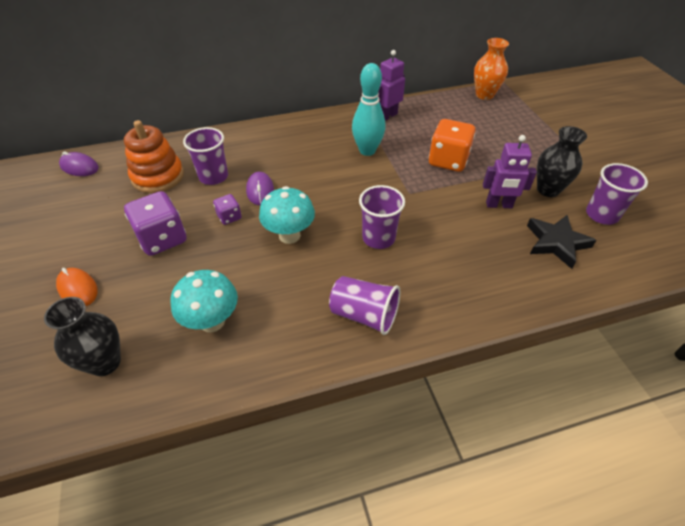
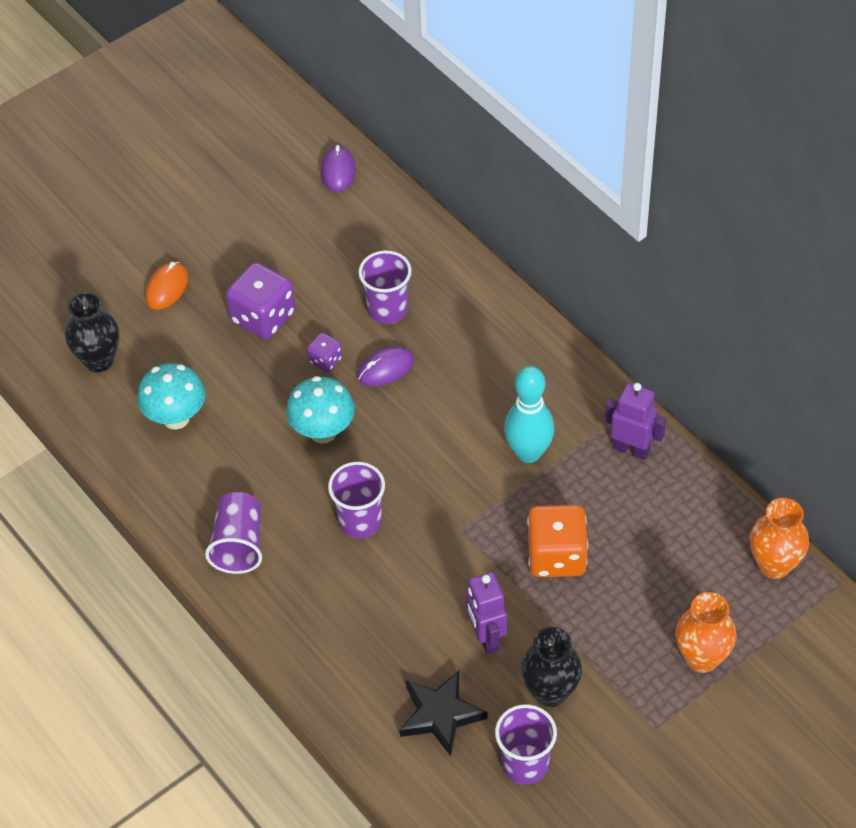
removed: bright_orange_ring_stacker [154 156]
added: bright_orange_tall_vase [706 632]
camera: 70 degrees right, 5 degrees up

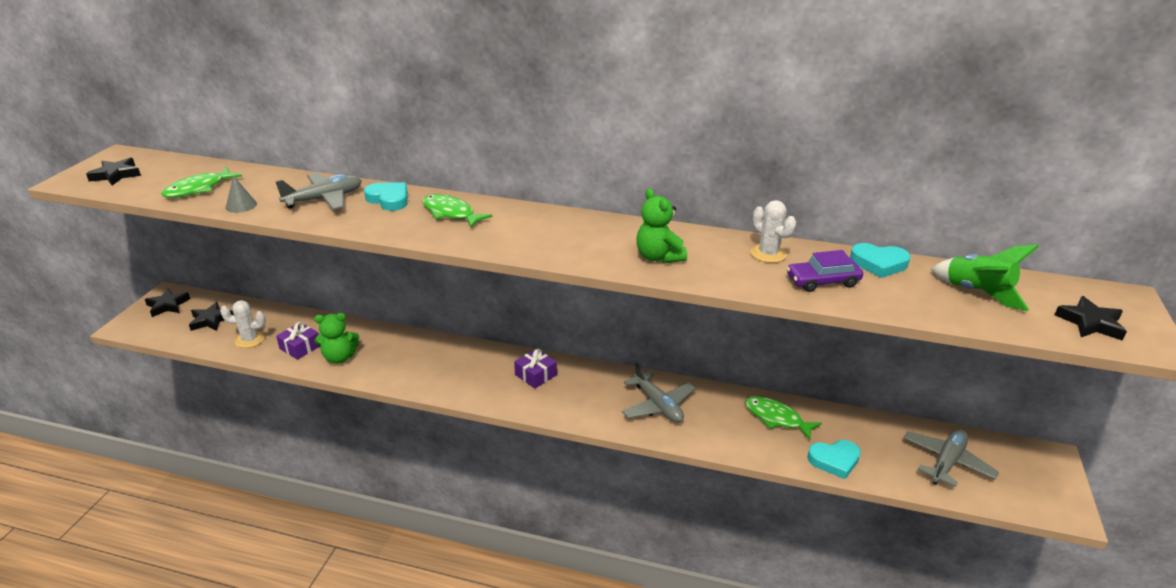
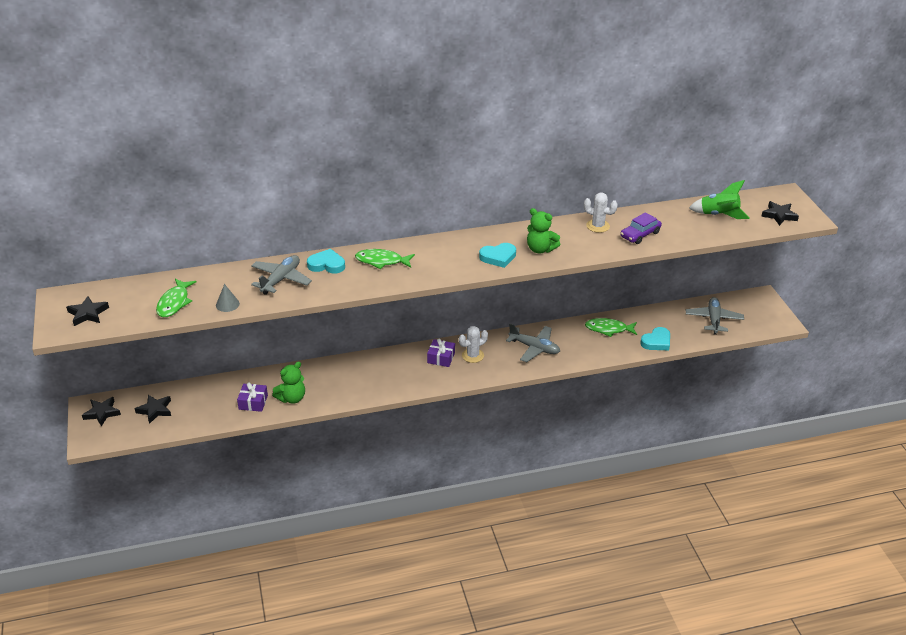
moved: snow-white_prickly_plant [243 324] to [473 344]; teal_love_heart [880 260] to [497 255]
camera: 30 degrees left, 5 degrees up

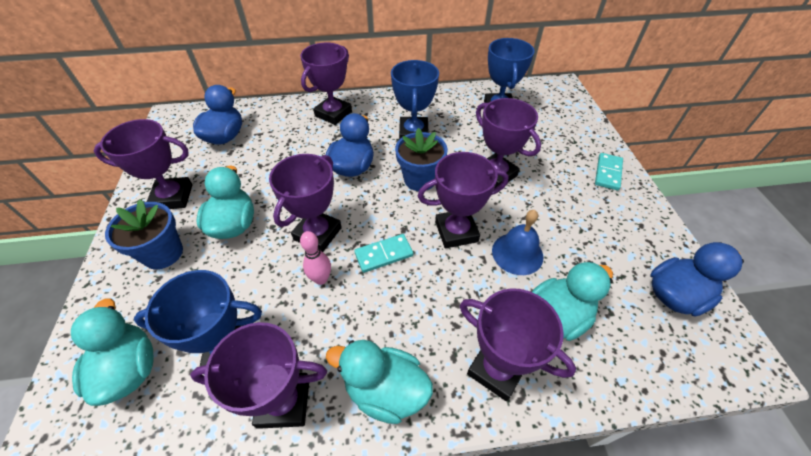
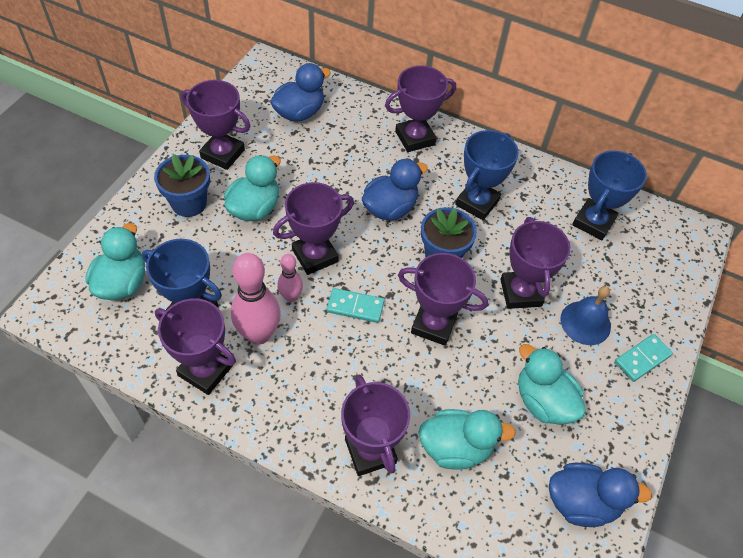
added: rose-pink_tenpin [256 299]
moved: teal_rubber_duck [379 382] to [552 384]; cobalt_bell [517 242] to [585 315]
camera: 30 degrees right, 5 degrees up

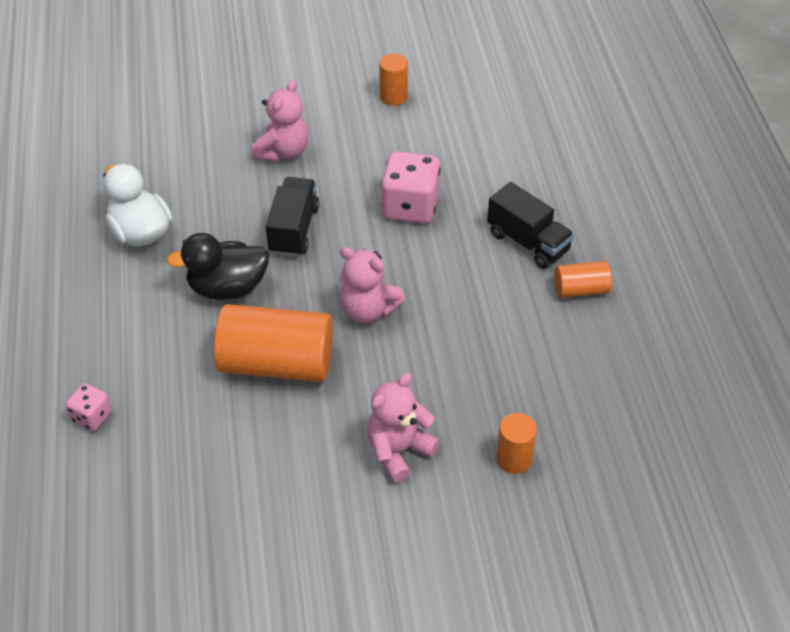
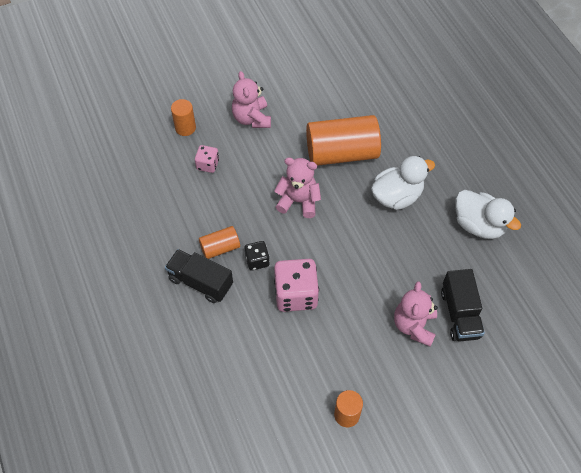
added: black_dice [257 255]
moved: rose-pink_dice [89 407] to [207 159]; bright_orange_solid_cylinder [583 279] to [219 242]; black_truck [292 217] to [463 305]
recoloured: black_rubber_duck [217 266] to snow-white_rubber_duck [403 183]
turned: rose-pink_teddy [403 428] = [251 99] 135 degrees clockwise
camera: 165 degrees right, 10 degrees up

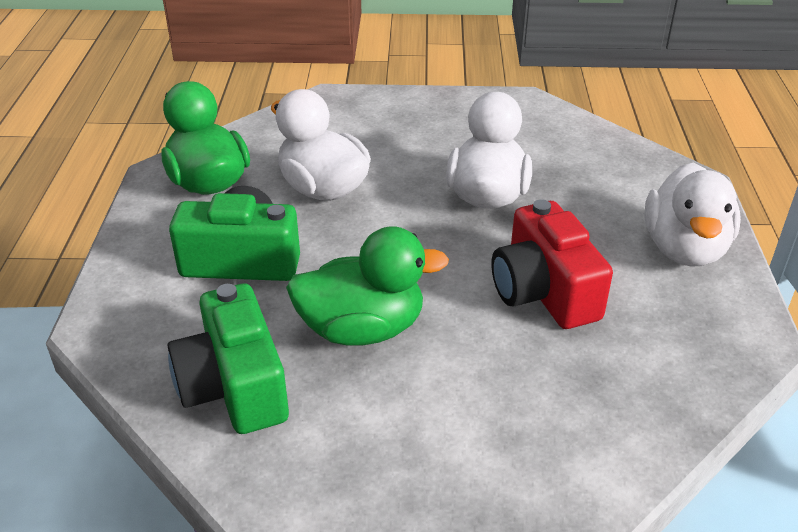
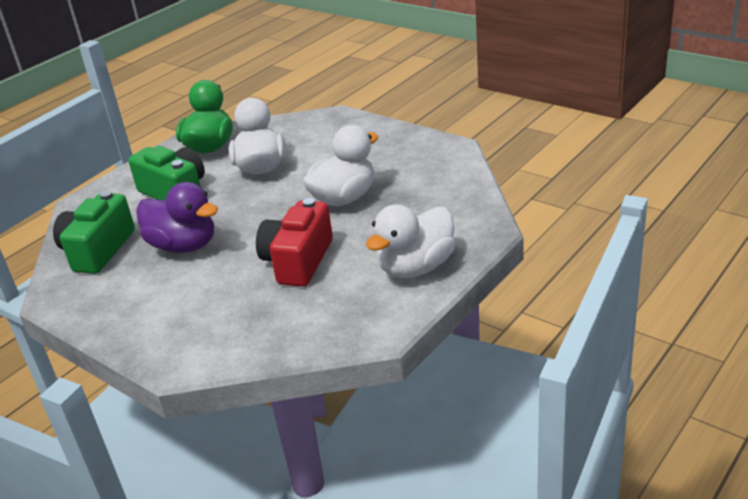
recoloured: emerald_rubber_duck [367 286] to purple_rubber_duck [177 217]
camera: 40 degrees right, 5 degrees down

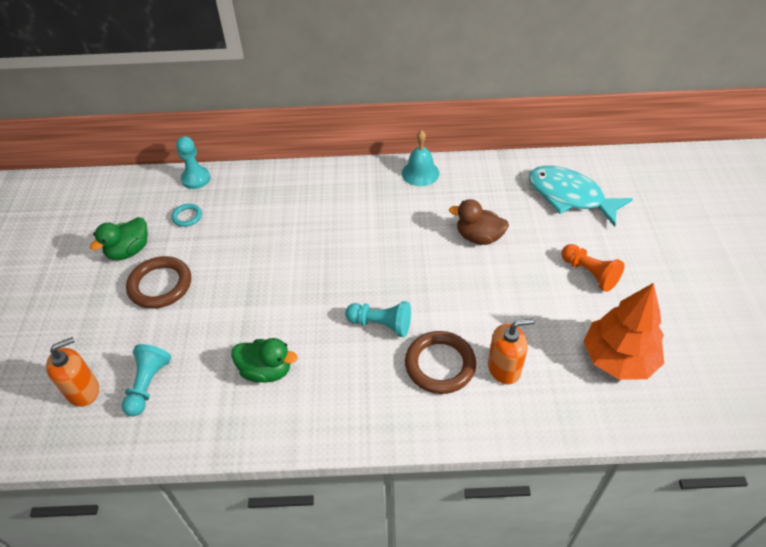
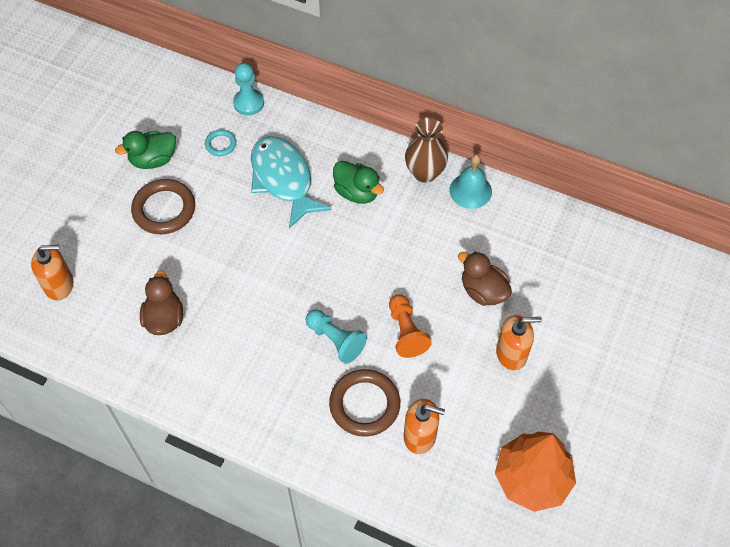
removed: teal_pawn [146 380]
added: russet_rubber_duck [161 302]; russet_tall_vase [426 150]; bright_orange_pump_bottle [519 342]
moved: teal_fish_figure [580 196] to [291 182]; emerald_rubber_duck [264 360] to [358 182]; bright_orange_pawn [593 268] to [410 326]
camera: 25 degrees right, 10 degrees up

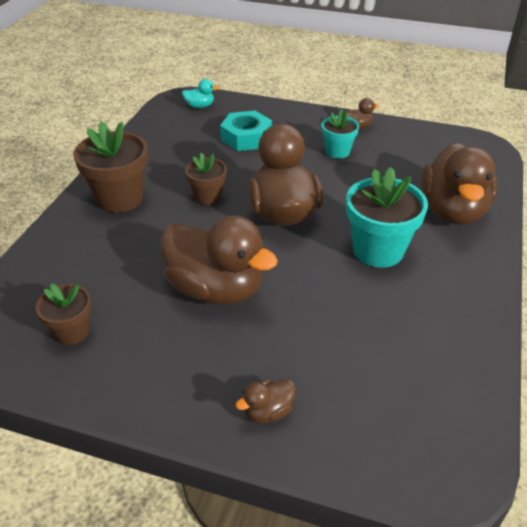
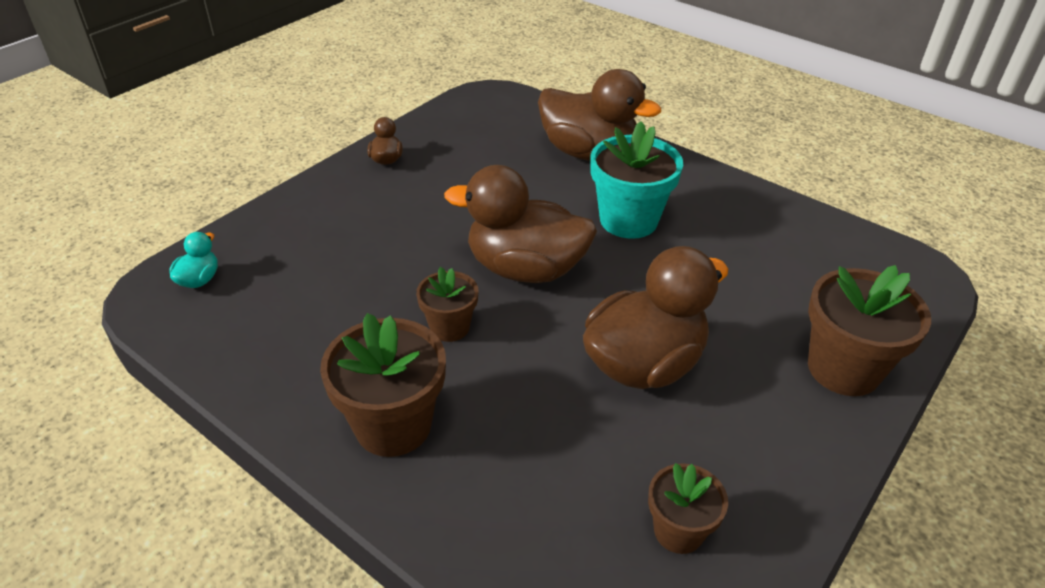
removed: teal_hexagon_nut [246 131]; teal_flower_pot [340 134]
replaced: russet_rubber_duck [265 401] to russet_flower_pot [869 330]
camera: 70 degrees left, 0 degrees up

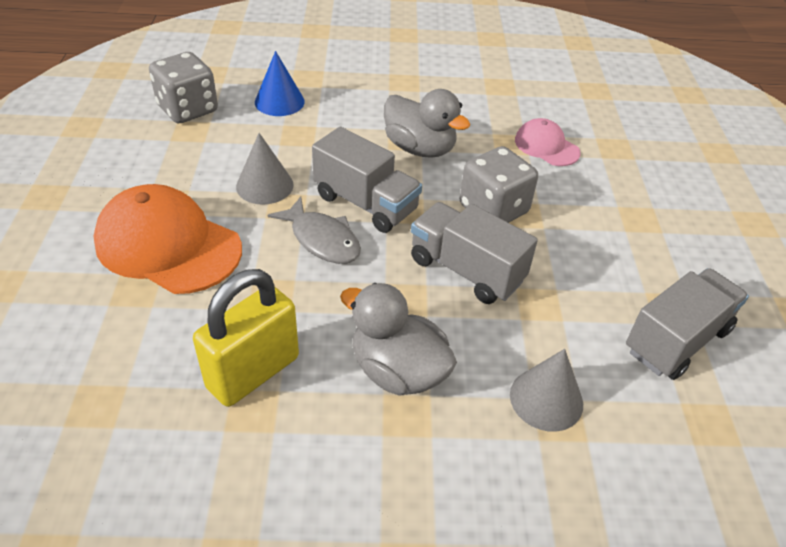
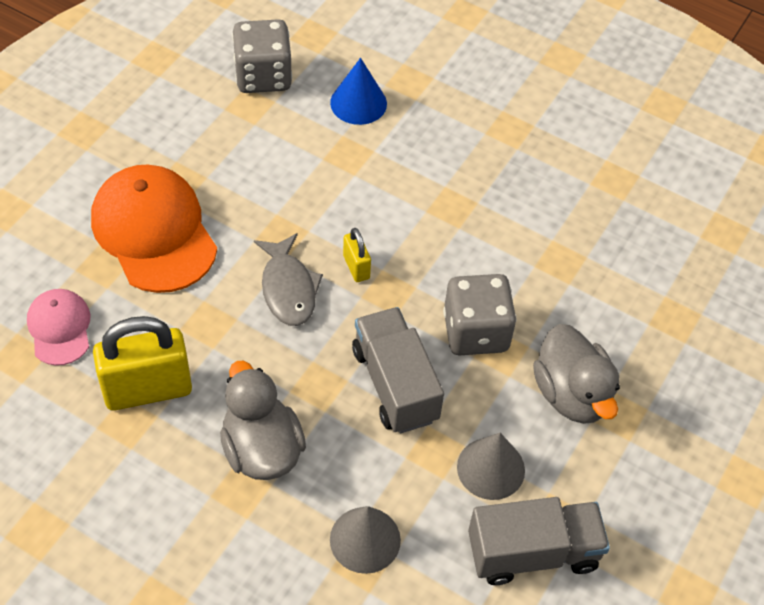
moved: rose-pink_baseball_cap [548 142] to [58 327]; grey_cone_shape [265 169] to [491 466]; grey_rubber_duck [427 123] to [576 374]
replaced: grey_truck [367 180] to yellow_lock [357 255]
camera: 30 degrees right, 10 degrees up

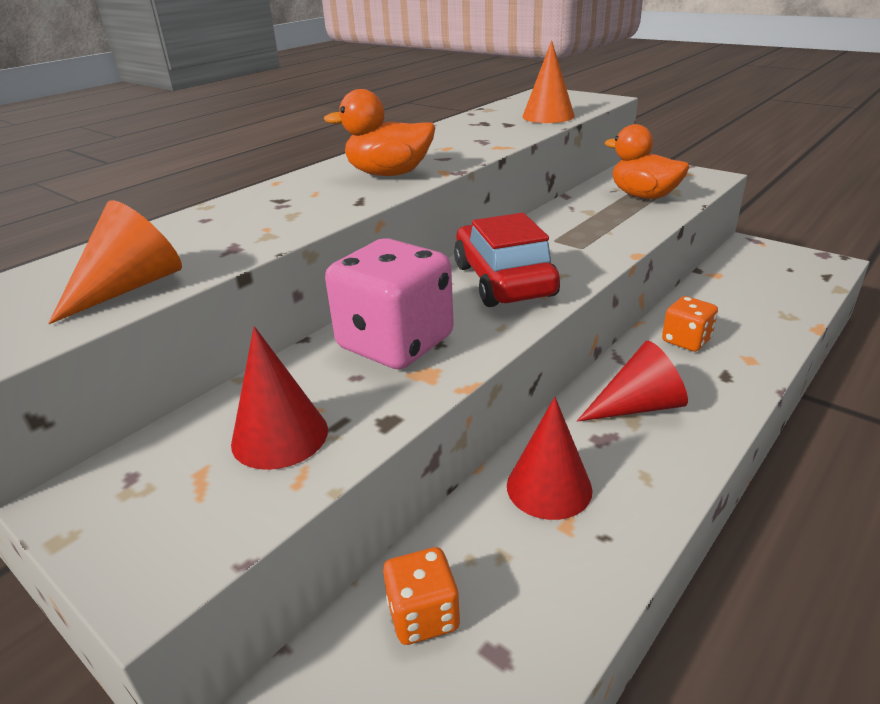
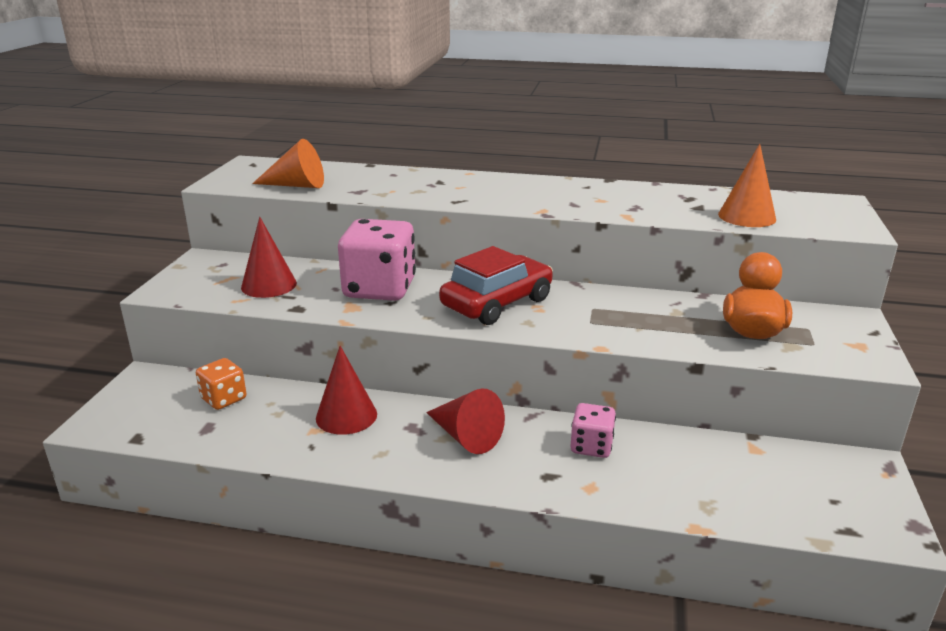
removed: bright_orange_rubber_duck [380 132]
recoloured: bright_orange_dice [690 323] to rose-pink_dice [593 430]
camera: 60 degrees right, 5 degrees down

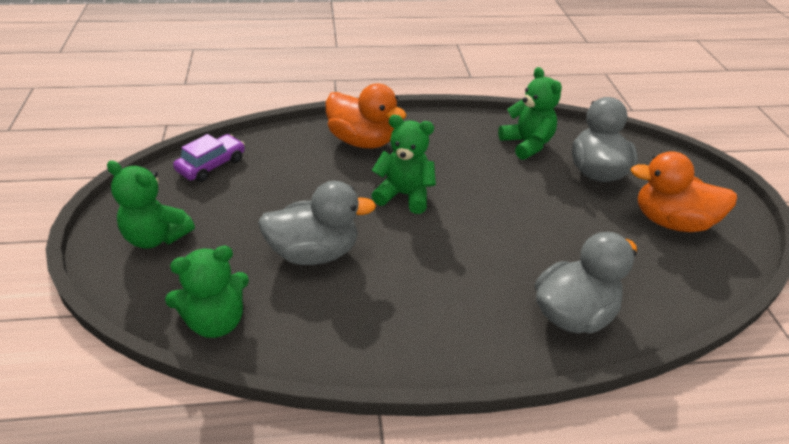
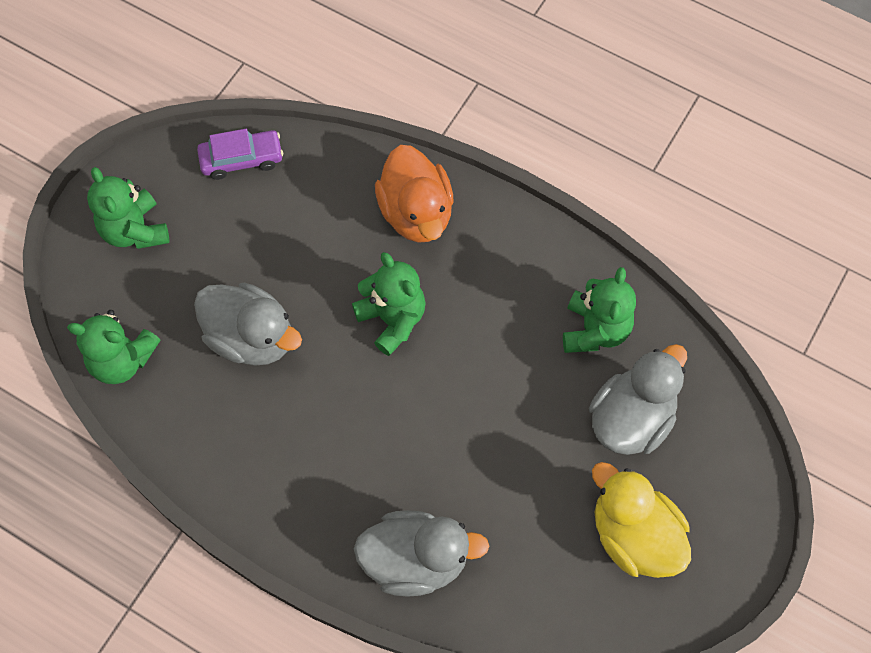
recoloured: bright_orange_rubber_duck [684 191] to yellow_rubber_duck [641 520]
camera: 40 degrees right, 25 degrees up

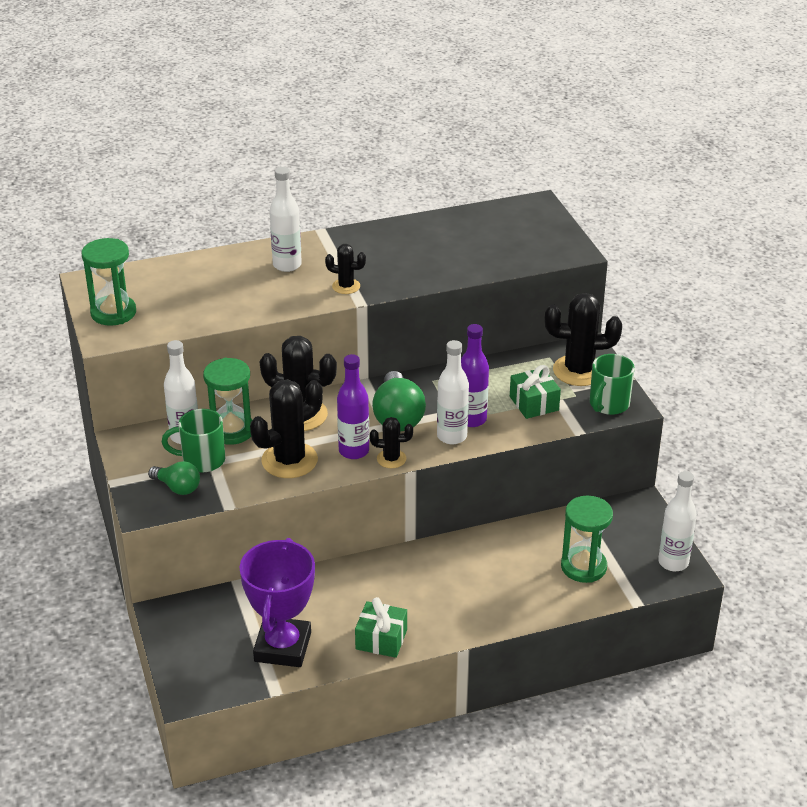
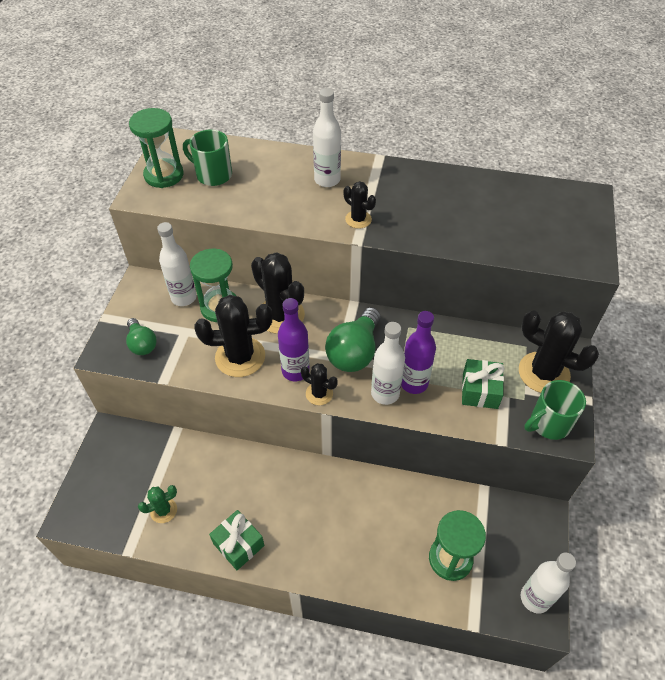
moved: emerald_tea_mug [193 440] to [207 157]
replaced: purple_prize_cup [277 602] to emerald_prickly_plant [157 504]
camera: 30 degrees right, 15 degrees up

